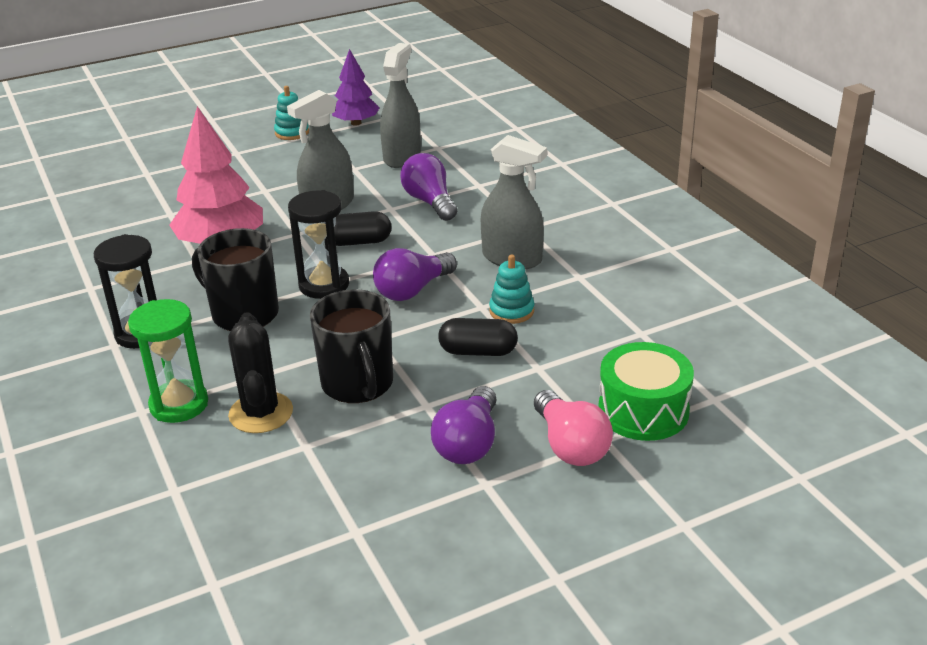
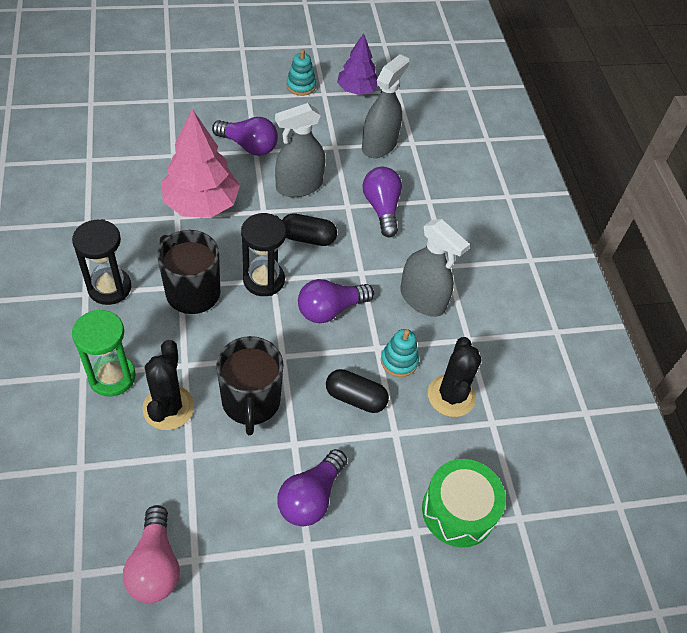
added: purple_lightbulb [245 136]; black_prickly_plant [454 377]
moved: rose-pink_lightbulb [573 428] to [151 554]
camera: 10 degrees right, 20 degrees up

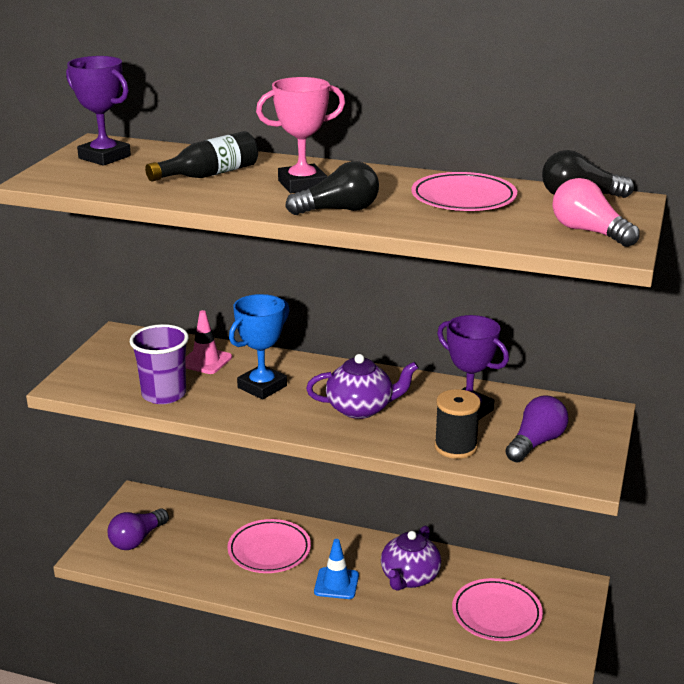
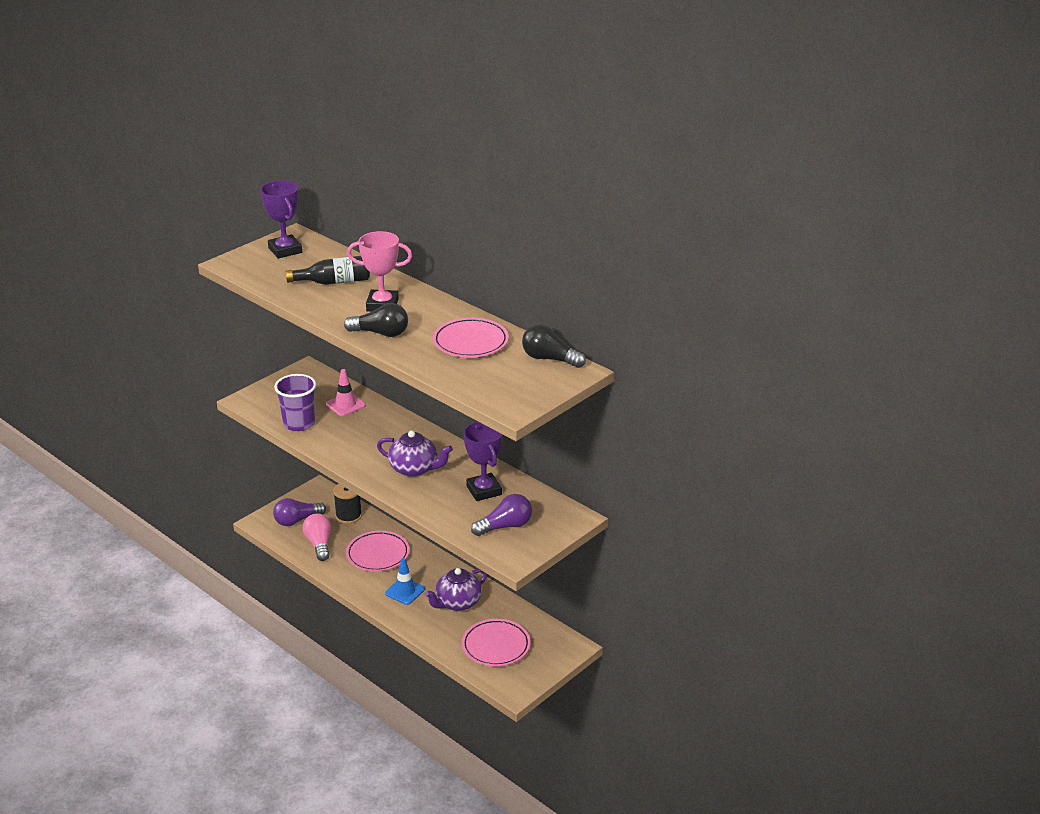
removed: cobalt_prize_cup [259 346]
moved: rose-pink_lightbulb [596 212] to [317 537]; black_bobbin [457 424] to [347 504]
camera: 25 degrees right, 5 degrees up

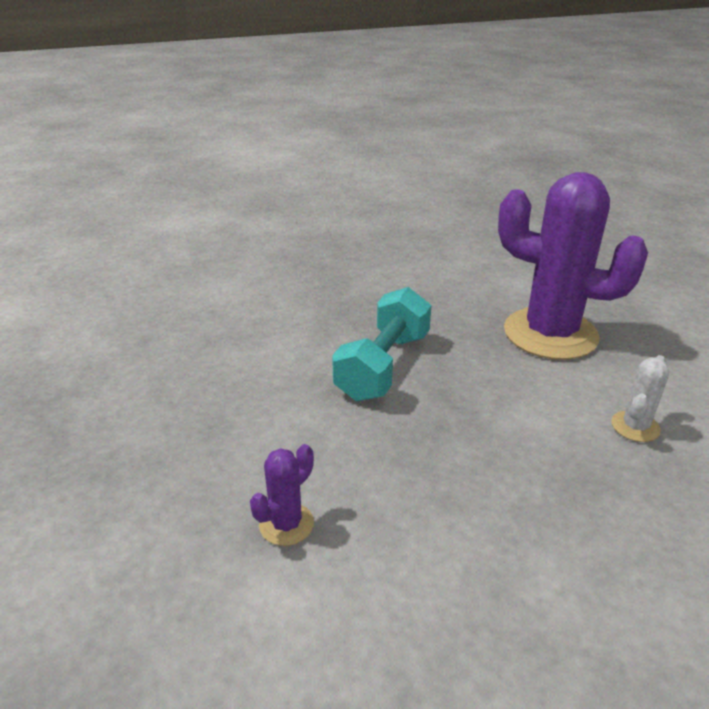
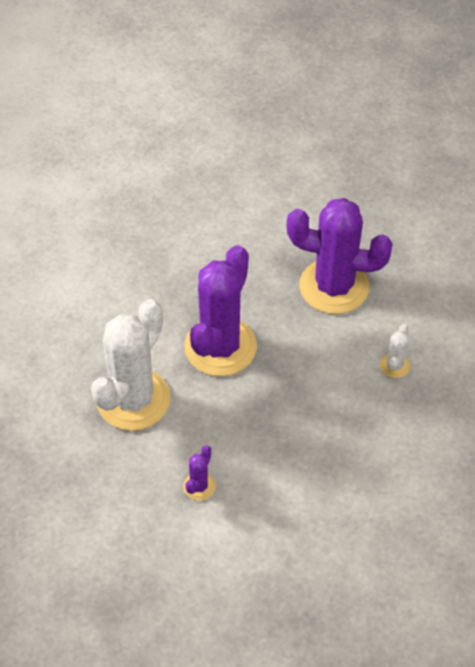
added: snow-white_prickly_plant [131 365]
replaced: teal_dumbbell [382 344] to purple_prickly_plant [220 310]
camera: 15 degrees left, 20 degrees up

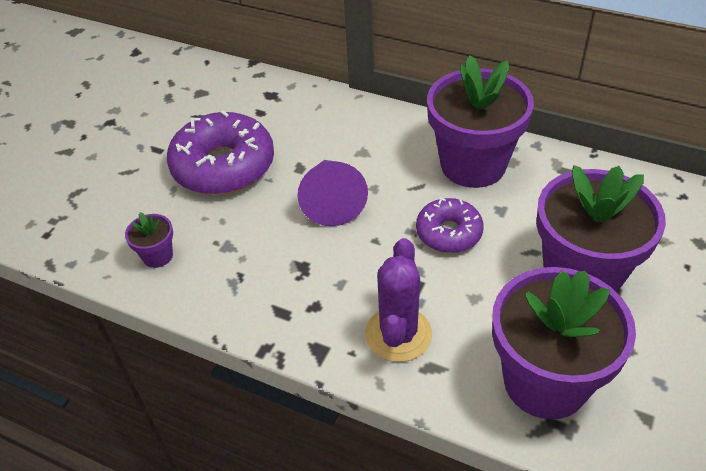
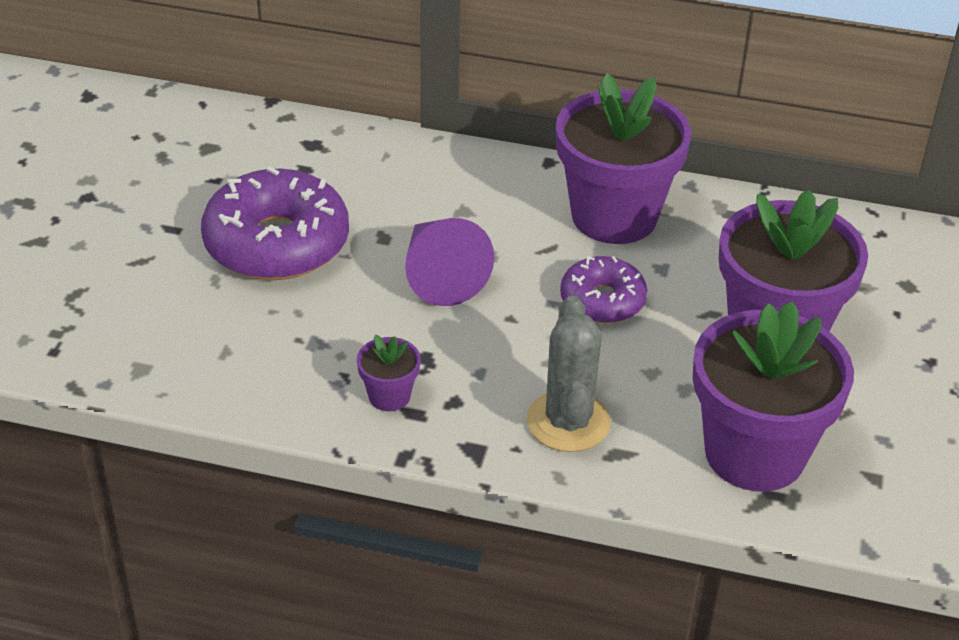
moved: purple_flower_pot [149 240] to [389 372]
recoloured: purple_prickly_plant [398 300] to grey_prickly_plant [569 373]
camera: 15 degrees left, 5 degrees down

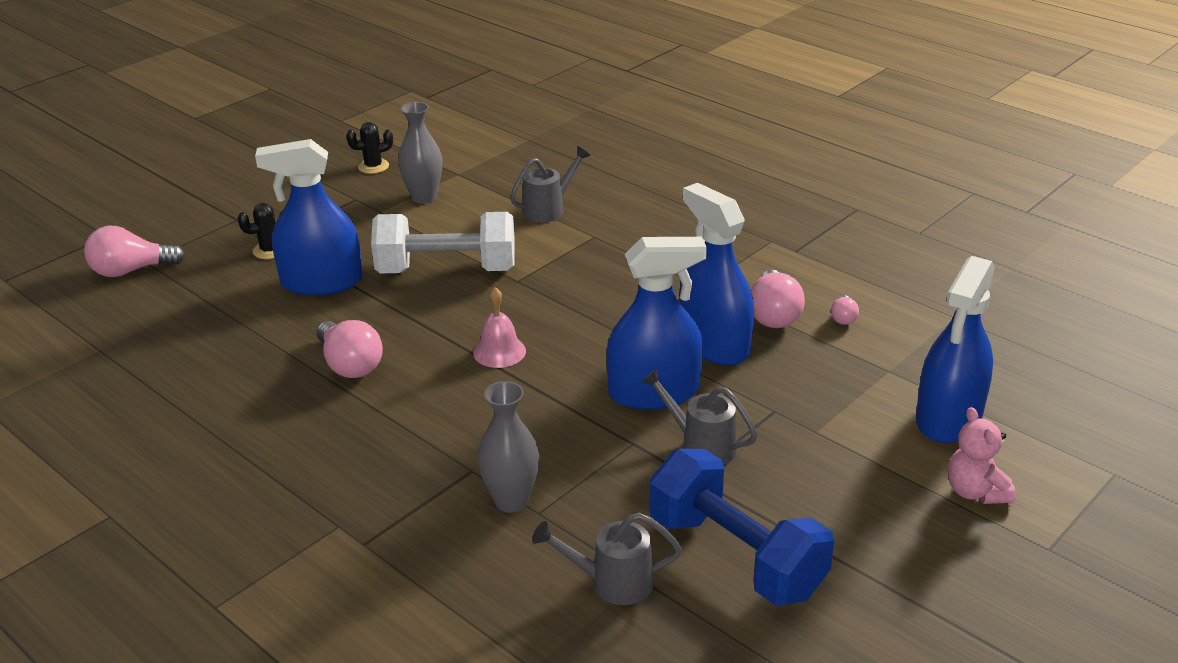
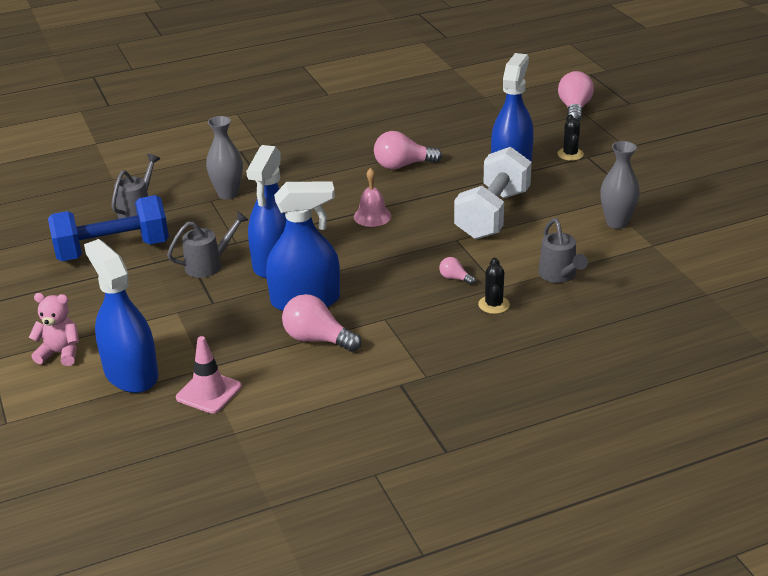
added: rose-pink_safety_cone [209 375]
moved: rose-pink_lightbulb [845 310] to [457 271]; black_prickly_plant [369 148] to [494 286]
camera: 115 degrees right, 0 degrees up

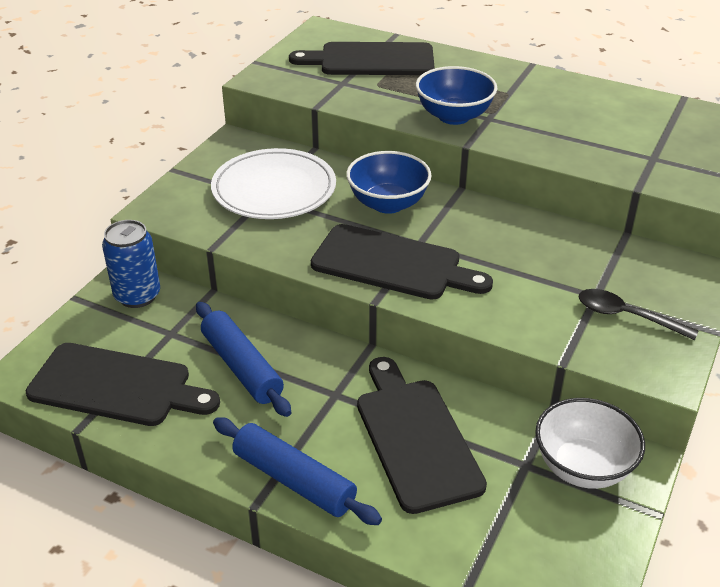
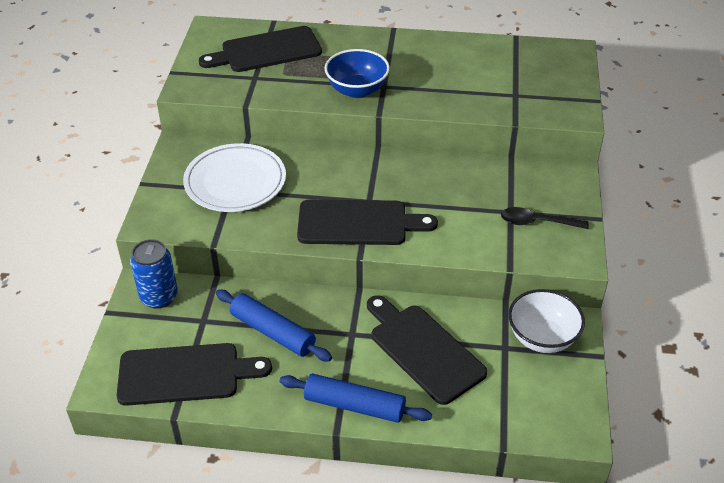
removed: cobalt_bowl [389 182]
camera: 20 degrees left, 5 degrees up

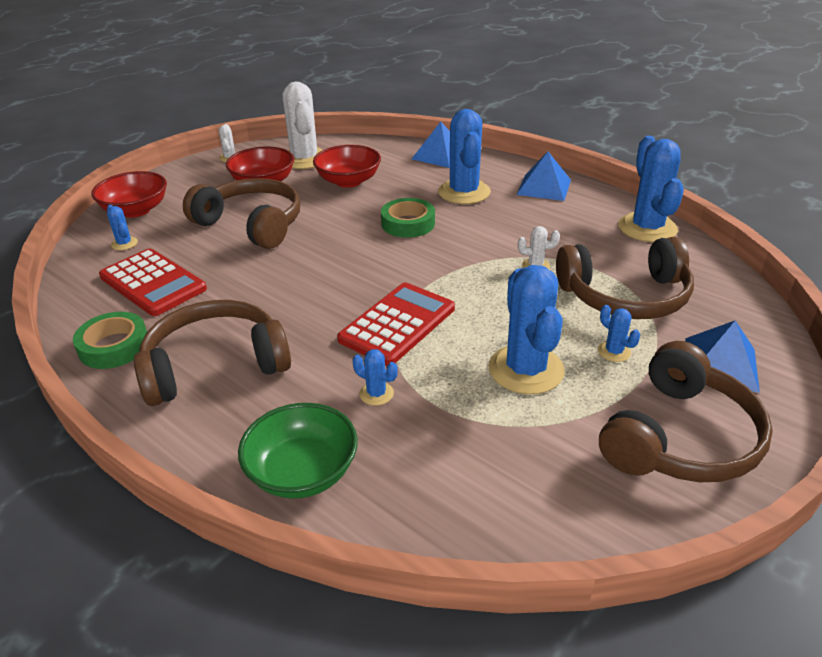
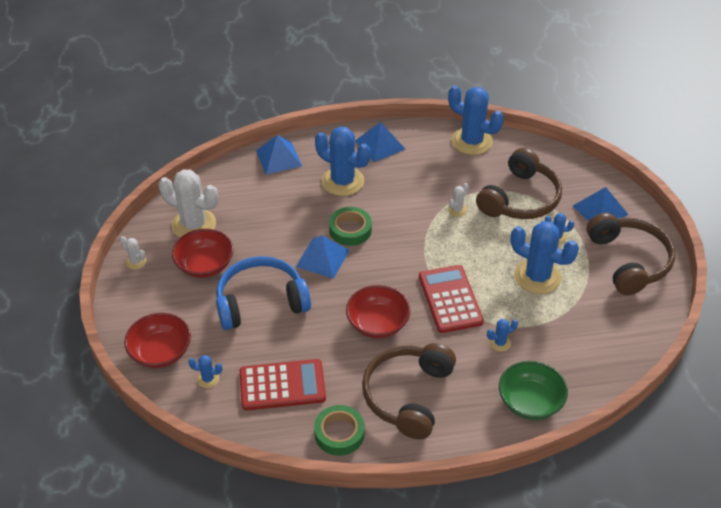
added: cobalt_pyramid [323 257]
moved: crimson_bowl [347 166] to [378 312]
recoloured: russet_headphones [241 213] to cobalt_headphones [263 293]
camera: 50 degrees left, 10 degrees up

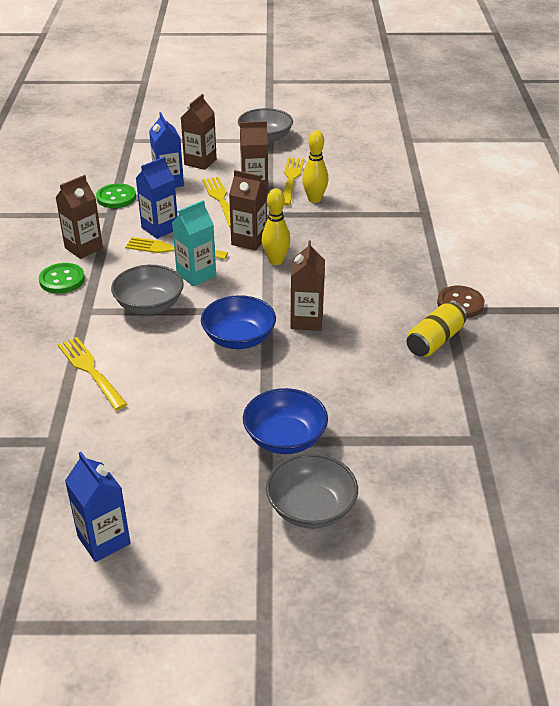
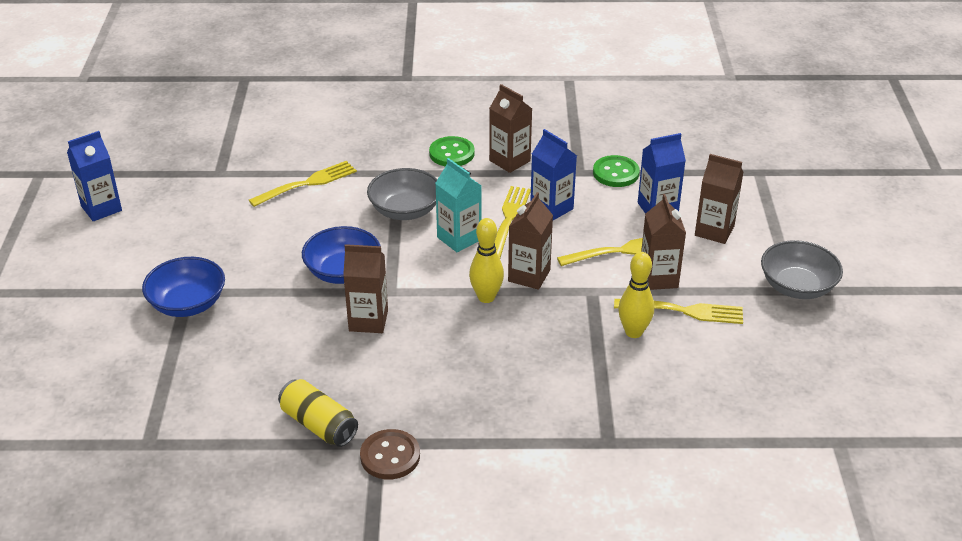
removed: grey_bowl [312 491]
camera: 90 degrees right, 0 degrees up

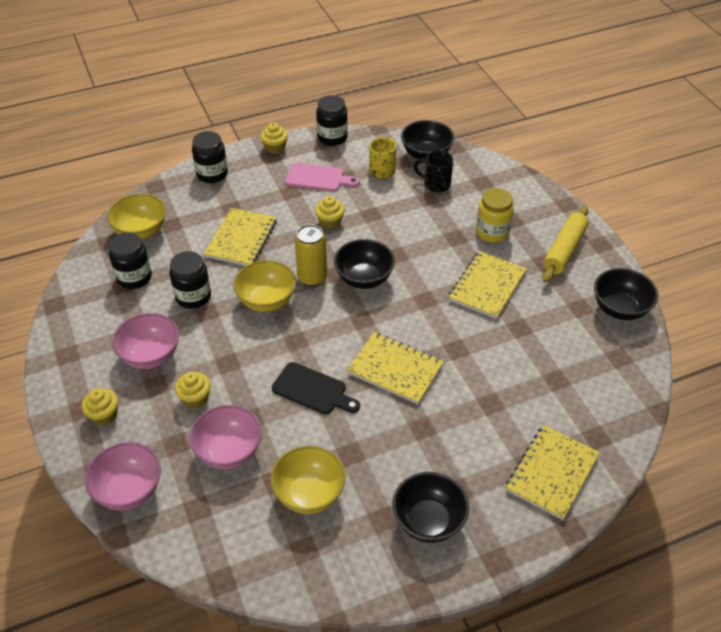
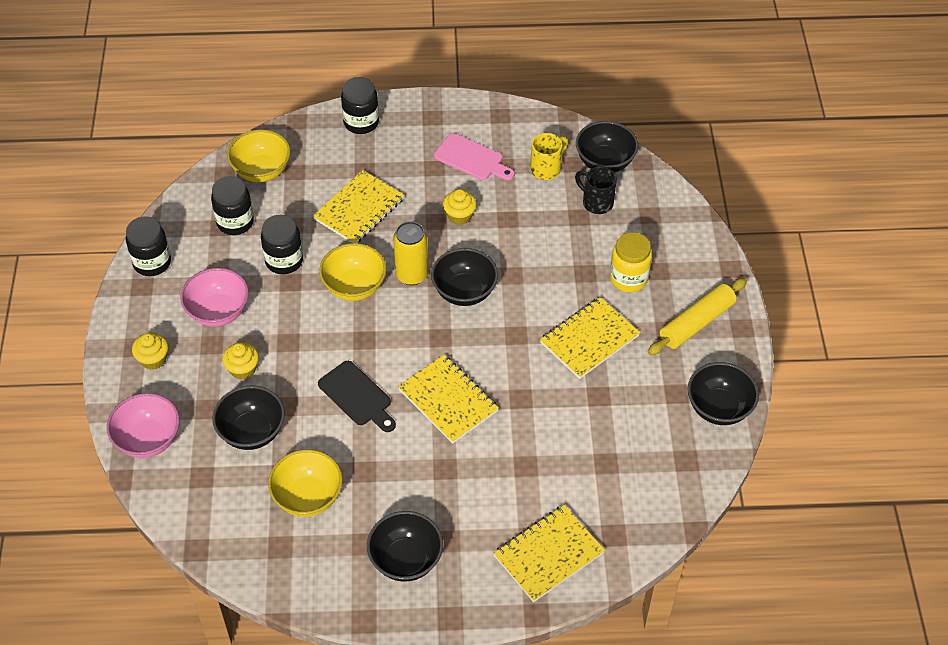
removed: yellow_cupcake [274 138]
moved: black_jar [332 120] to [148 246]
recoloured: rose-pink_bowl [225 437] to black_bowl [248 418]
camera: 20 degrees right, 5 degrees up

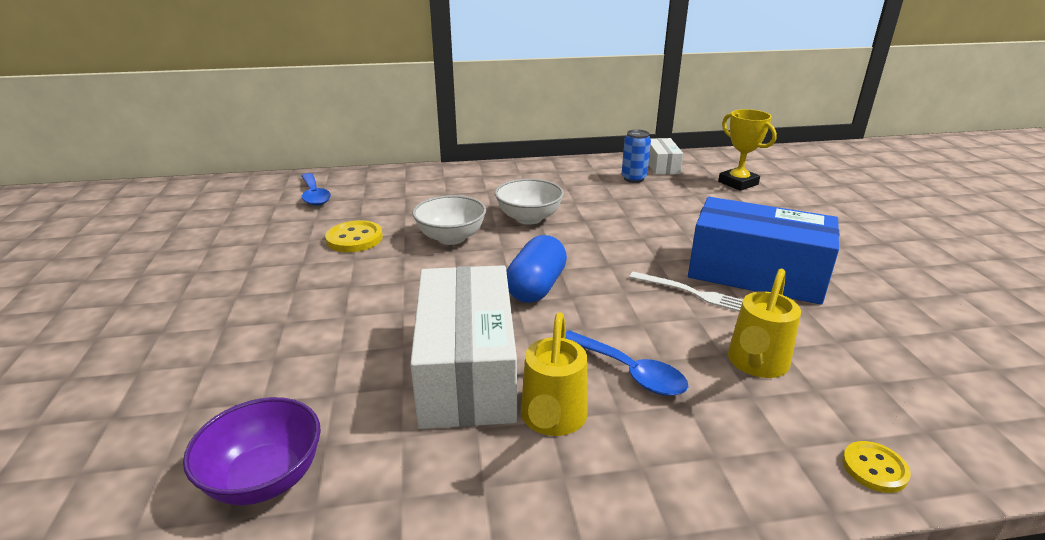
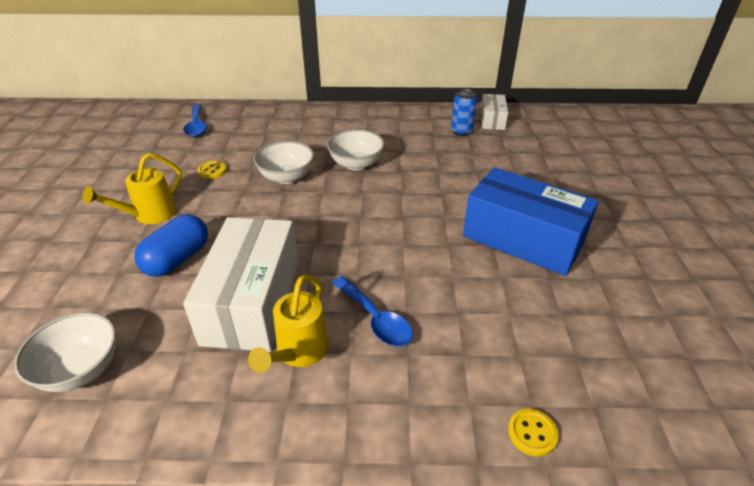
removed: snow-white_fork [686 292]; yellow_prize_cup [747 150]
moved: yellow_watering_pot [764 323] to [132 188]; cobalt_capsule [536 269] to [171 245]
recoloured: purple_bowl [252 451] to snow-white_bowl [65 352]
resized: yellow_shirt_button [354 236] = [212 170] x0.64
camera: 10 degrees right, 10 degrees up

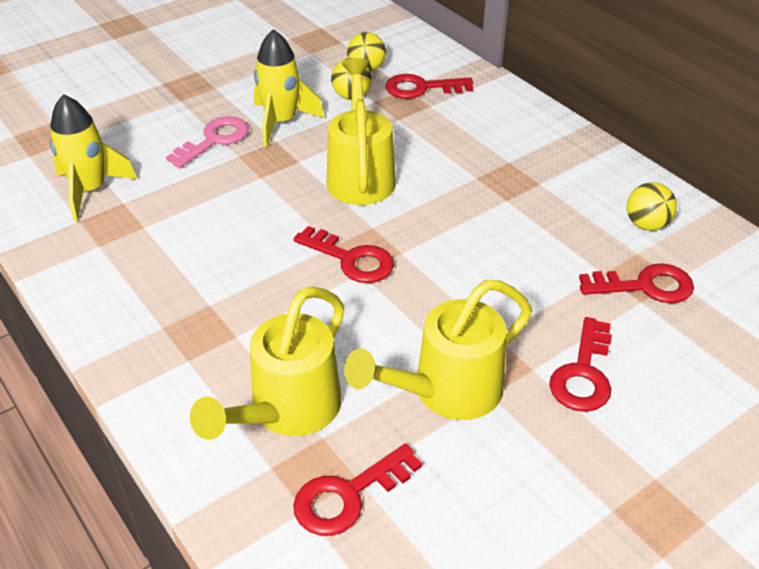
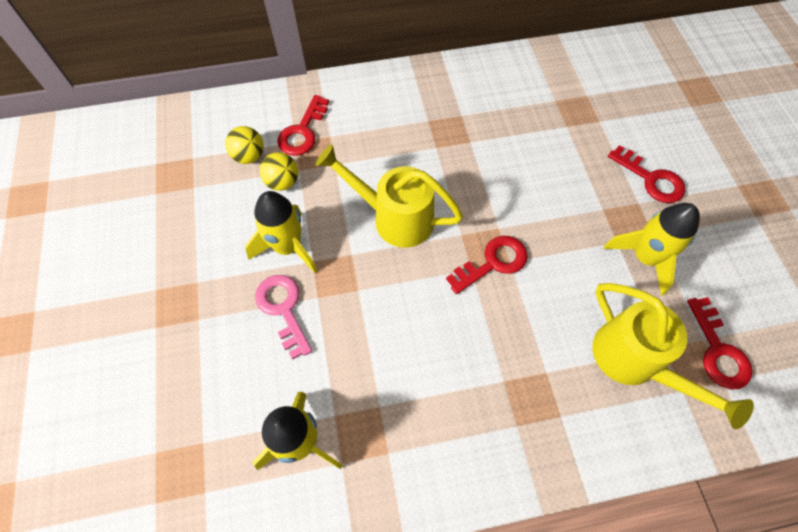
removed: crimson_door_key [636 283]; yellow_ball [652 206]
replaced: yellow_watering_pot [438 350] to yellow_toy_rocket [651 249]
camera: 65 degrees left, 20 degrees up

